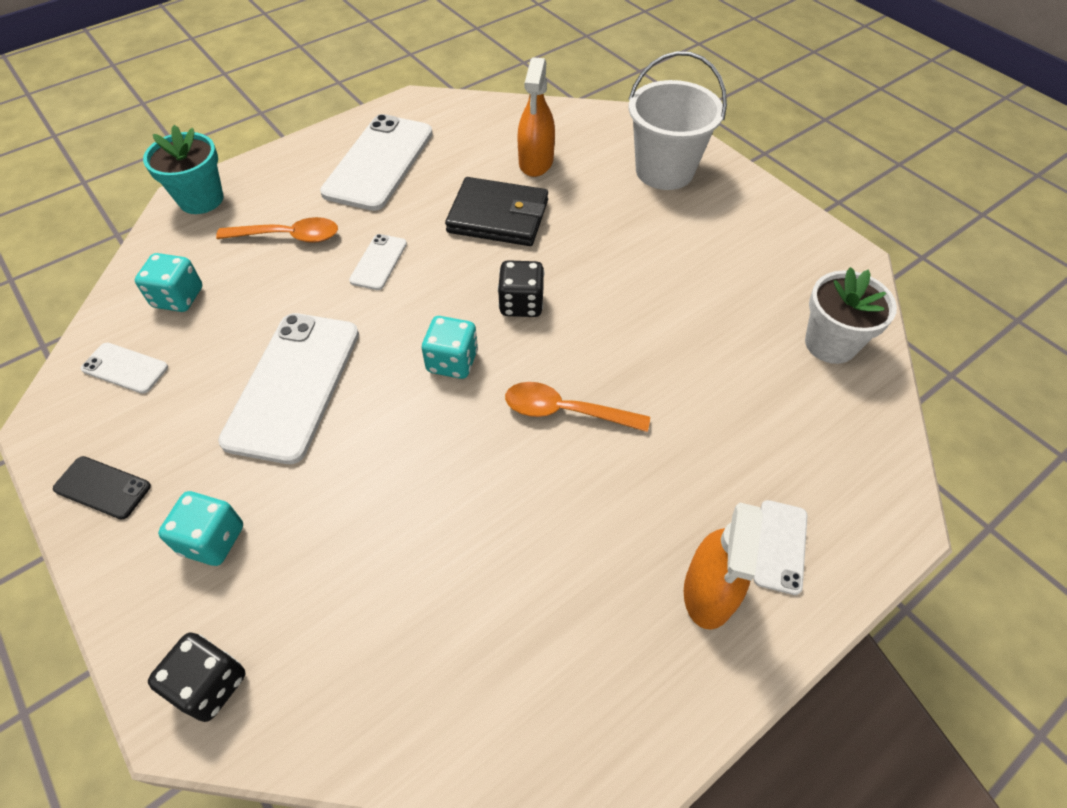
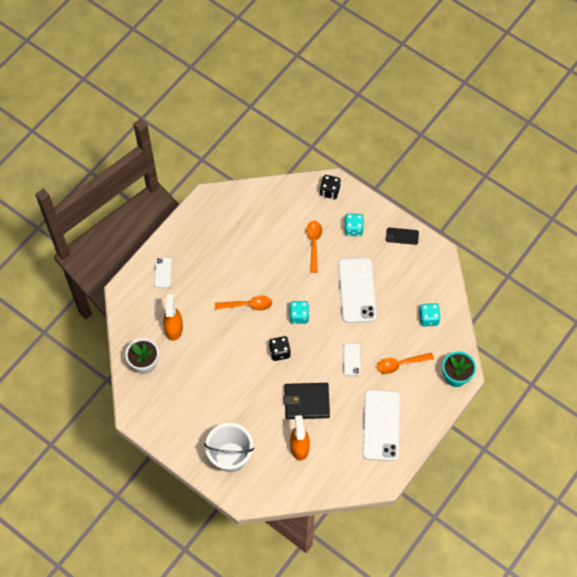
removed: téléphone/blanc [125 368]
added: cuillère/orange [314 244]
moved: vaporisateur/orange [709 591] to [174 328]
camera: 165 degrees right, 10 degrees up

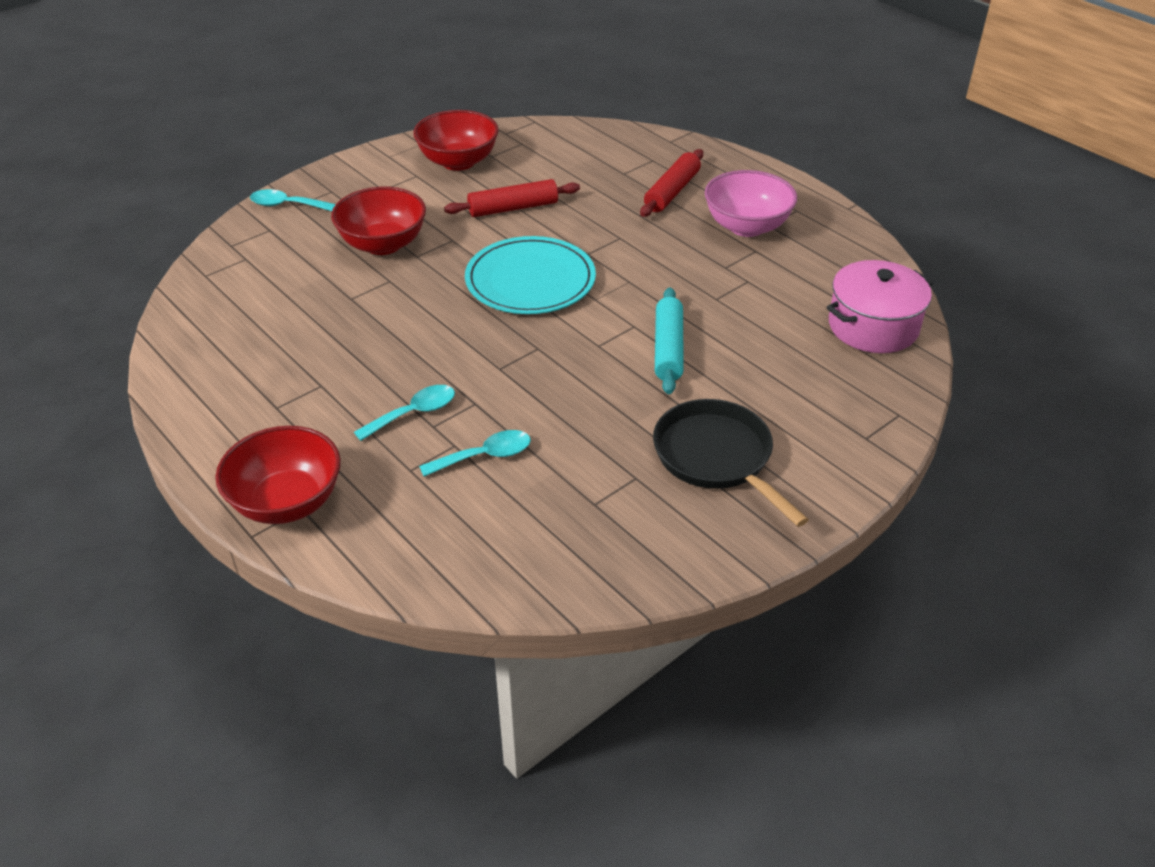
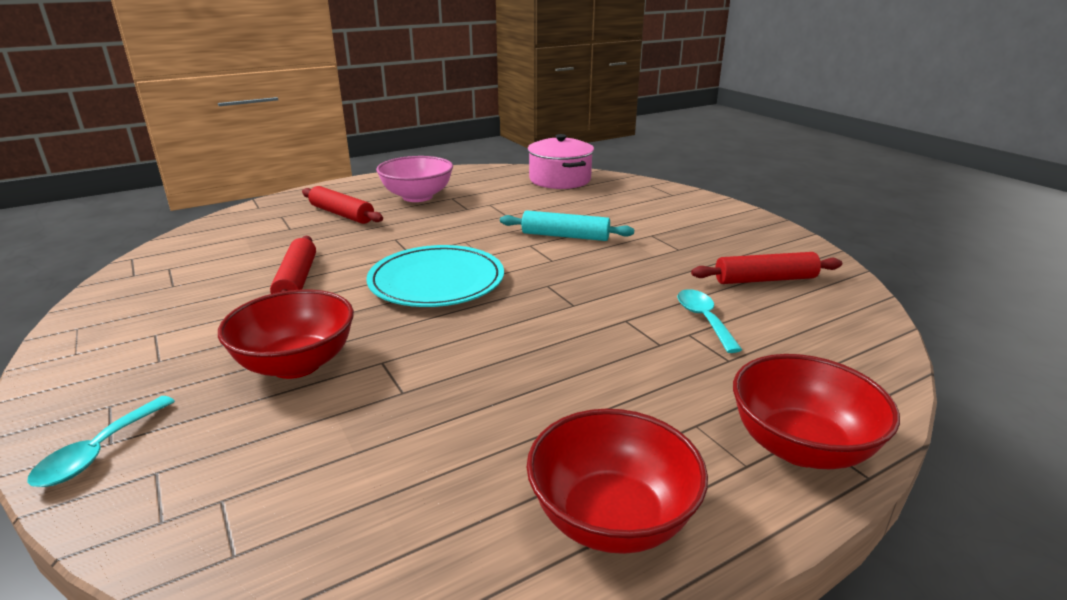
removed: cuillère/turquoise [414 413]; poêle/noir [716 457]
added: rouleau à pâtisserie/rouge [765 279]
moved: bol/rouge [458 162] to [611 518]
camera: 80 degrees left, 15 degrees down

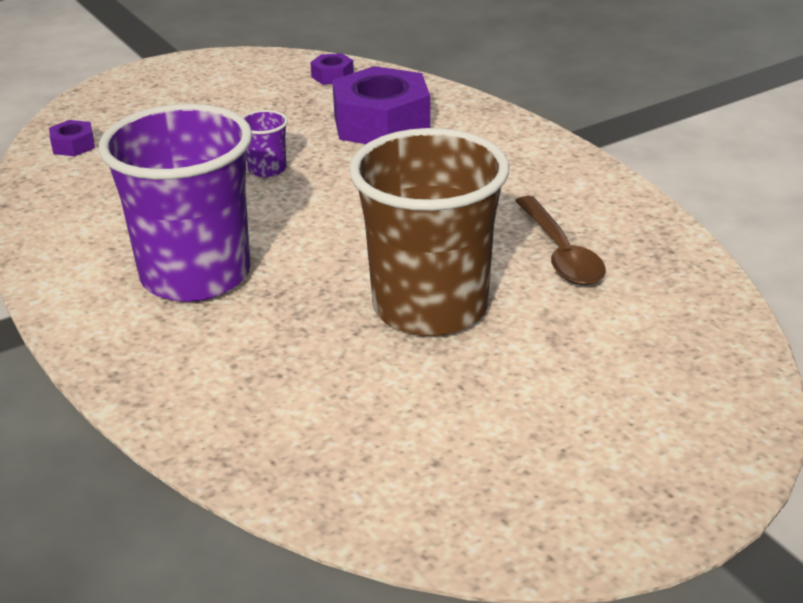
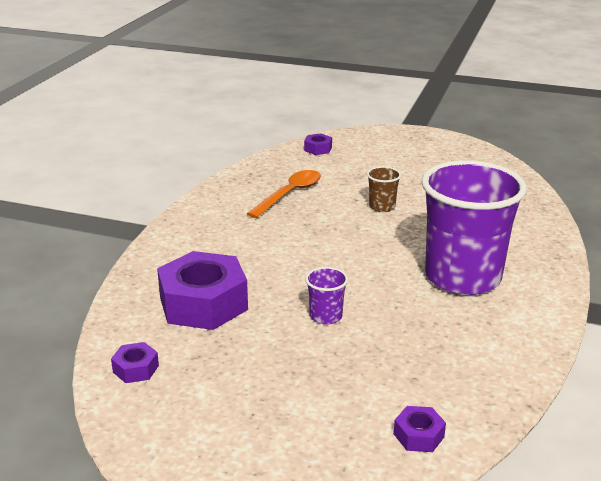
added: écrou/violet [318 149]
recoloured: cuillère/marron [560 253] to cuillère/orange [289 194]
resized: gobelet/marron [430 307] = [382 207] x0.40
camera: 130 degrees left, 5 degrees down

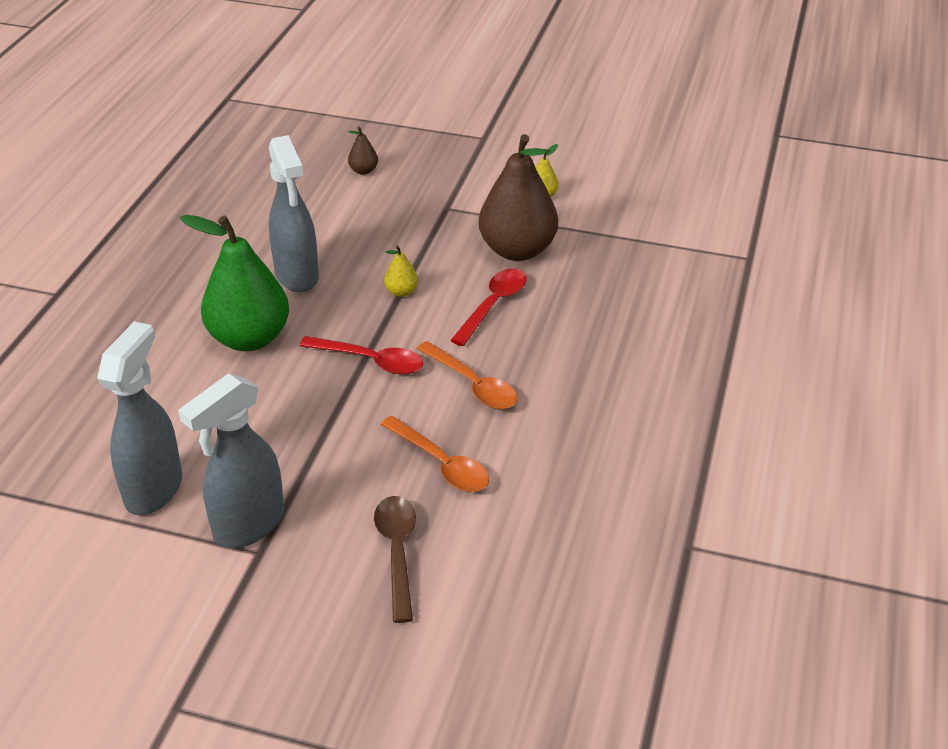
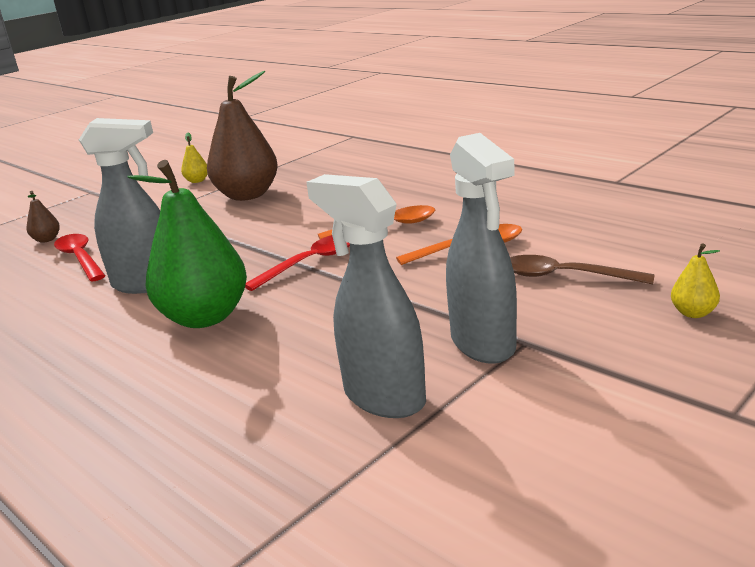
moved: poire/jaune [401 292] to [693 313]; cuillère/rouge [493 305] to [80 258]
camera: 60 degrees left, 15 degrees down

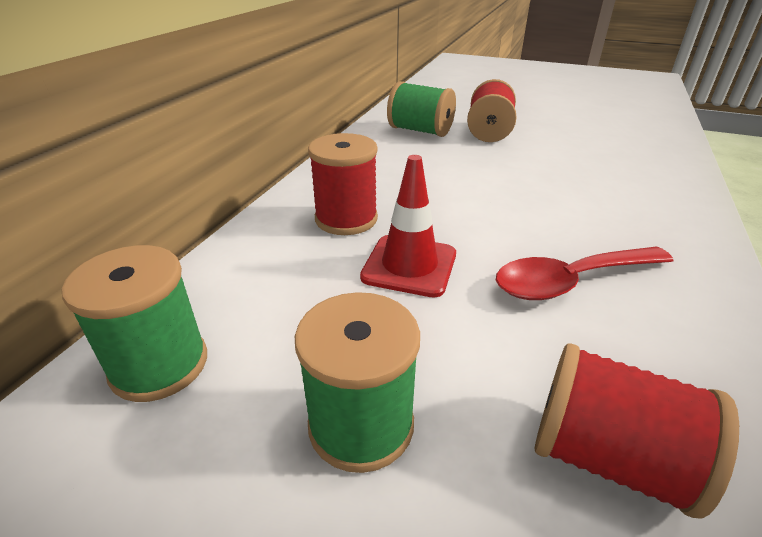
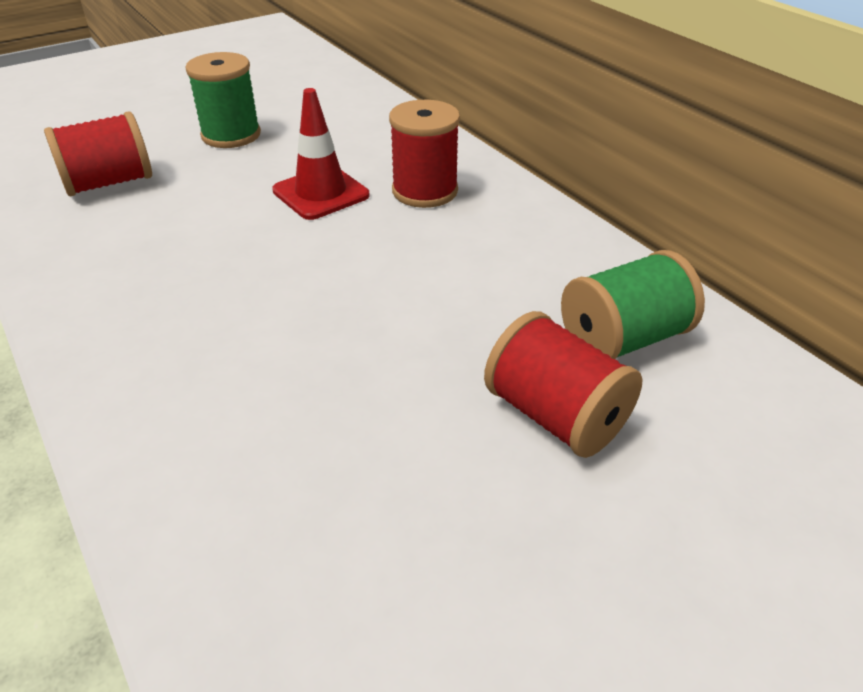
removed: bobine/vert [159 365]; cuillère/rouge [571 281]
camera: 125 degrees right, 5 degrees up

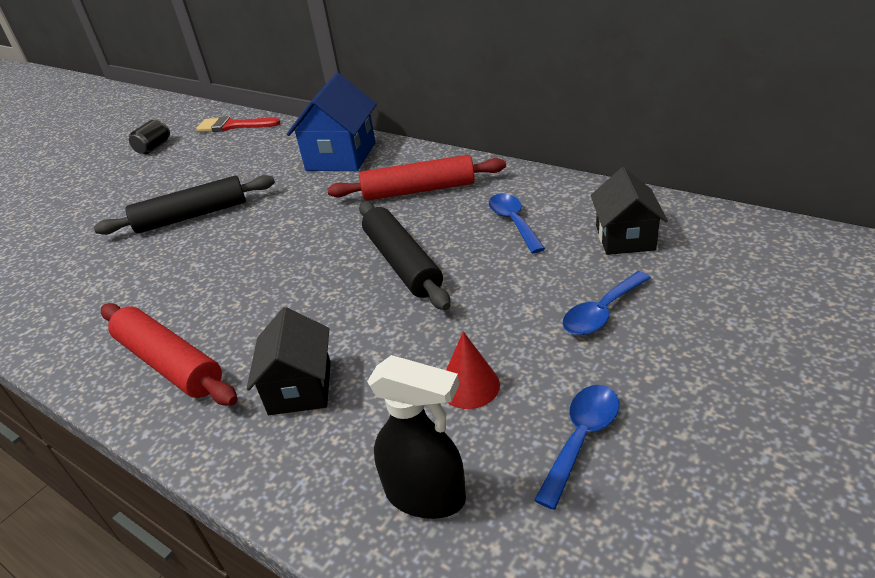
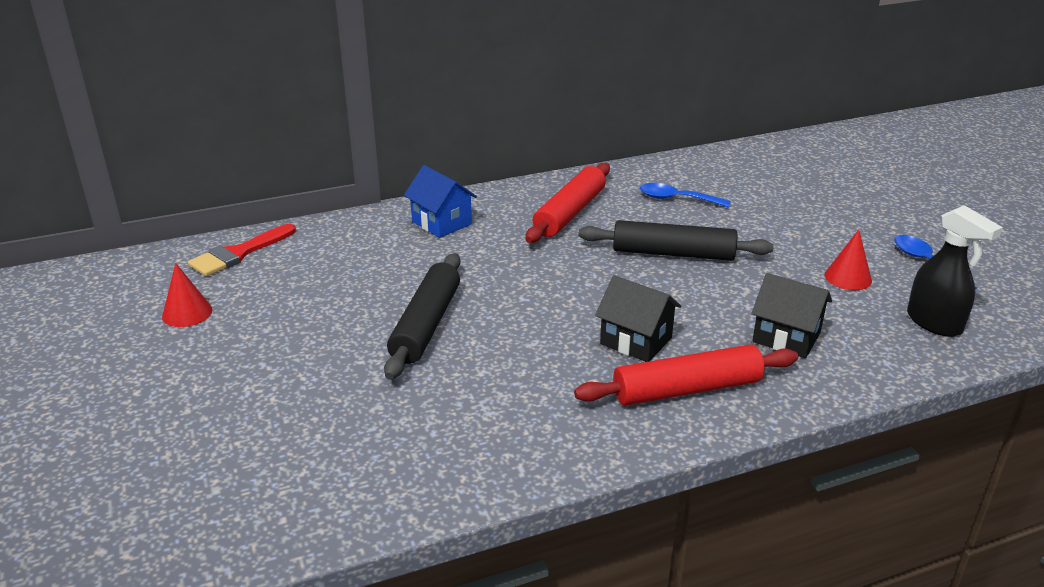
removed: cuillère/bleu [602 312]
moved: maison/noir [625 237] to [636 341]
replaced: canette/noir [154 147] to cône/rouge [187 313]
turned: vaporisateur/noir [426 495] = [934 323] 90 degrees clockwise
resized: maison/bleu [341 156] = [441 223] x0.66
camera: 60 degrees left, 5 degrees down

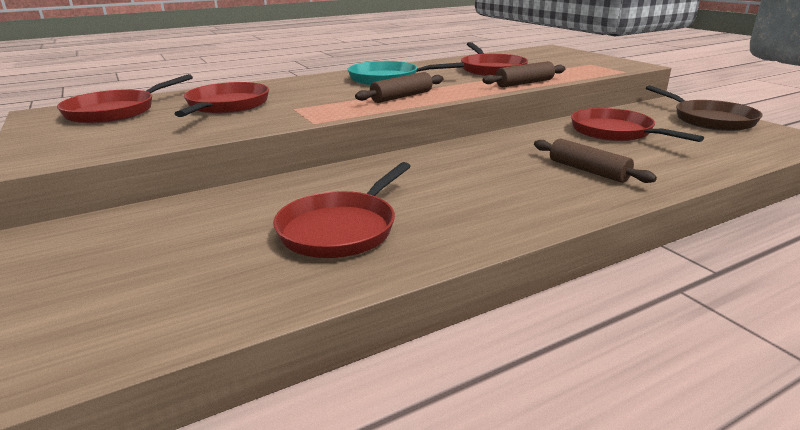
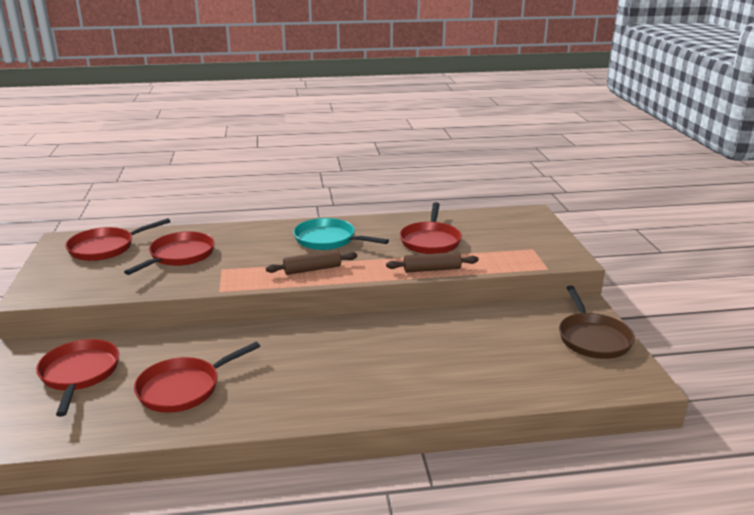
removed: rouleau à pâtisserie/marron [588 171]
moved: poêle/rouge [615 132] to [79 374]
camera: 20 degrees right, 0 degrees up

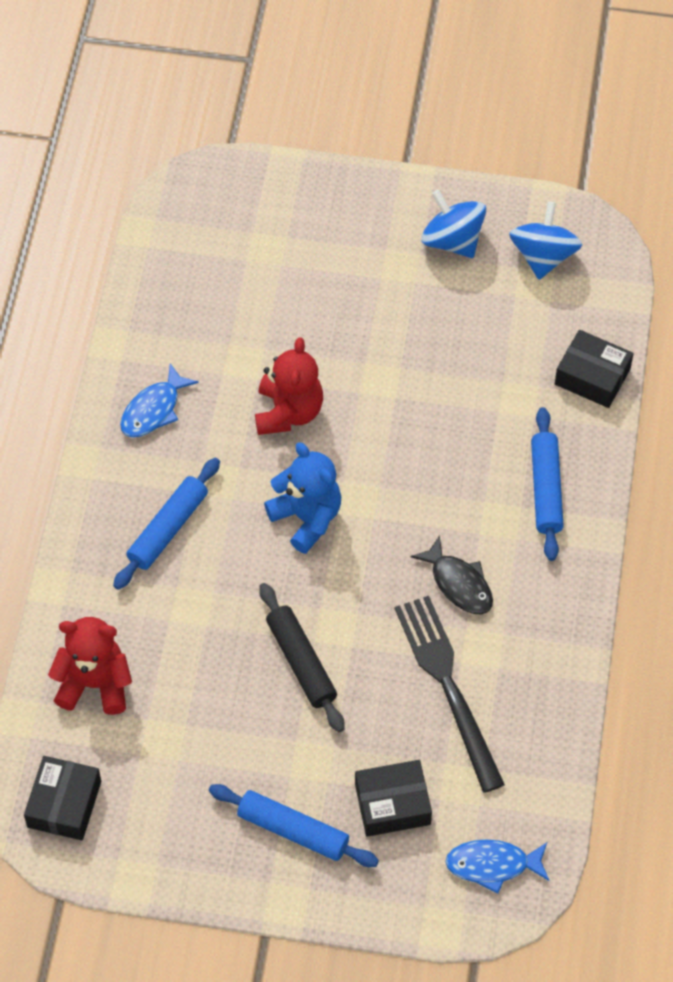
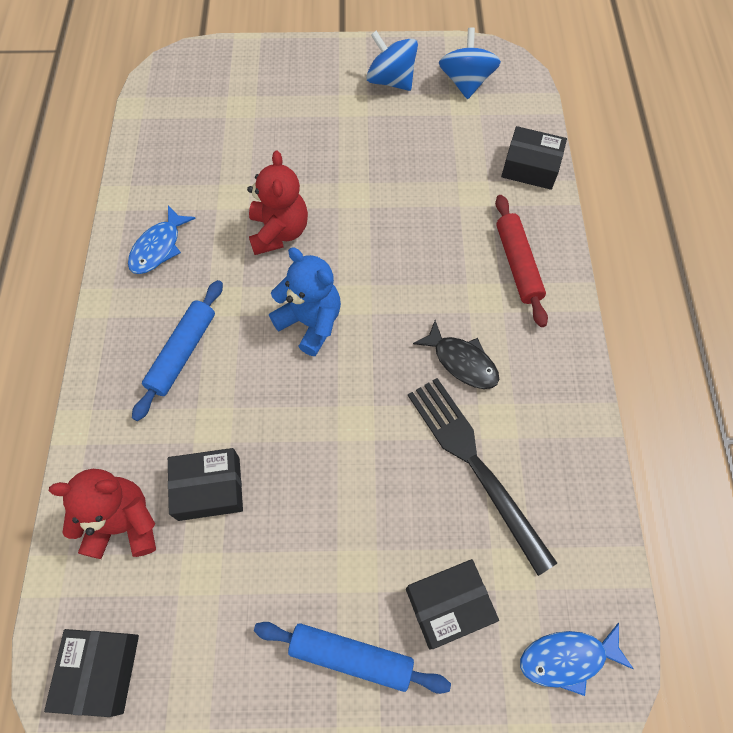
removed: rouleau à pâtisserie/noir [301 662]
added: boîte/noir [209 488]
recoloured: rouleau à pâtisserie/bleu [546 489] to rouleau à pâtisserie/rouge [517 264]
camera: 10 degrees left, 5 degrees up

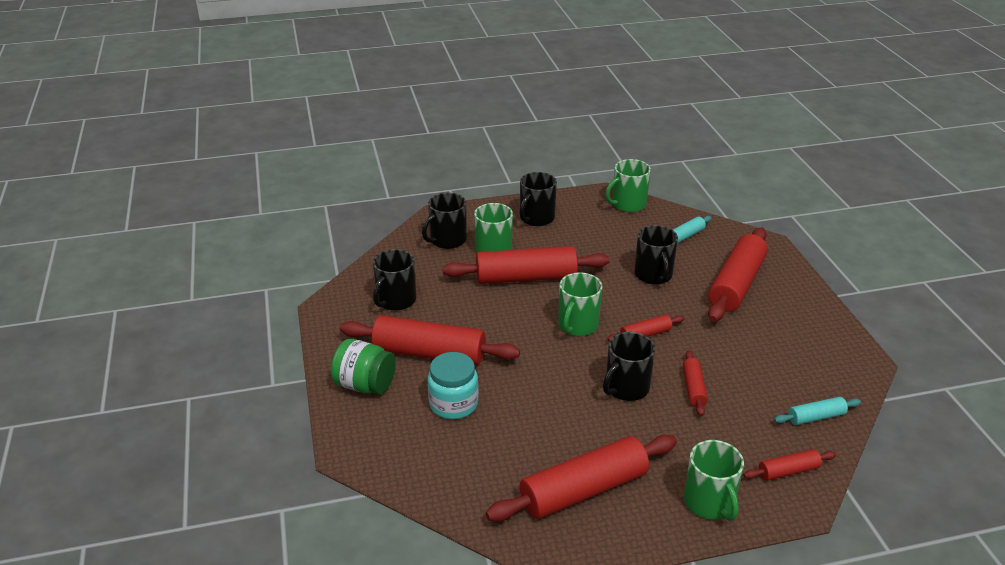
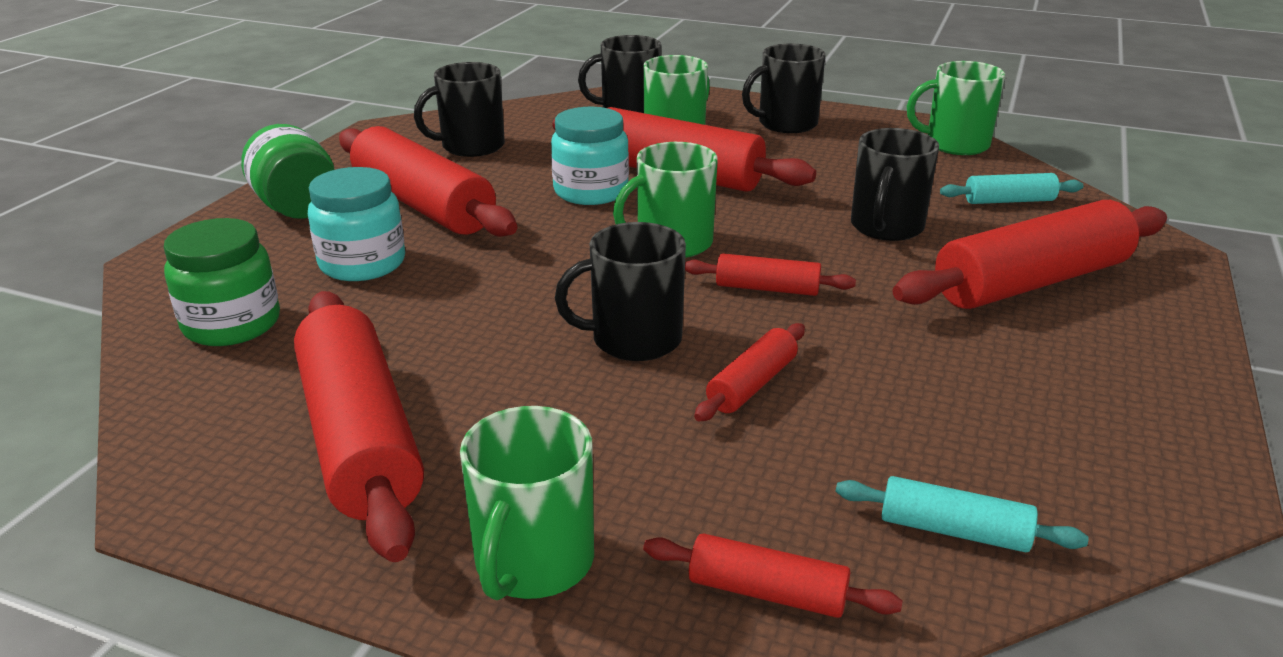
added: bocal/vert [232 324]; bocal/turquoise [591 192]
turned: rouleau à pâtisserie/rouge [584 490] = [359 437] 60 degrees clockwise
camera: 35 degrees right, 5 degrees down

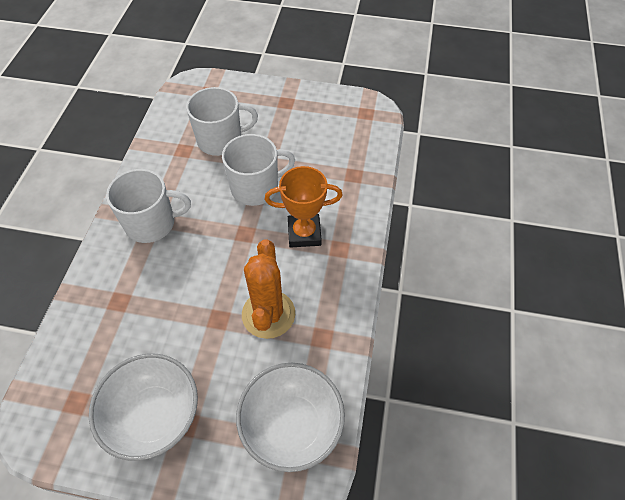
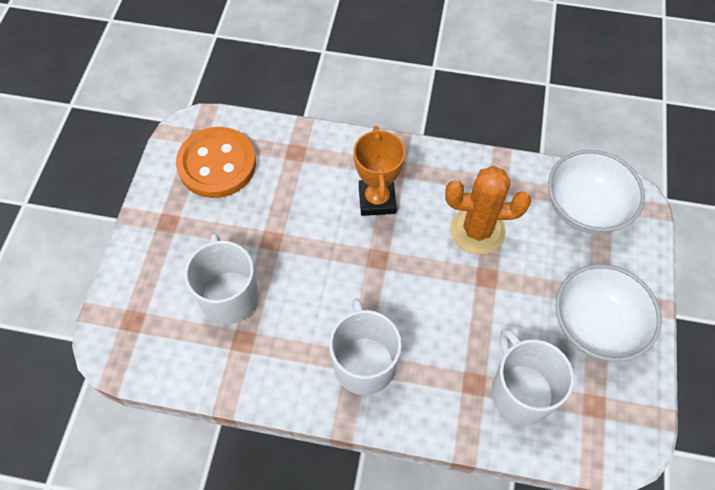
added: bouton/orange [217 164]
moved: tasse/blanc [256 187] to [521 392]
camera: 90 degrees left, 5 degrees up

